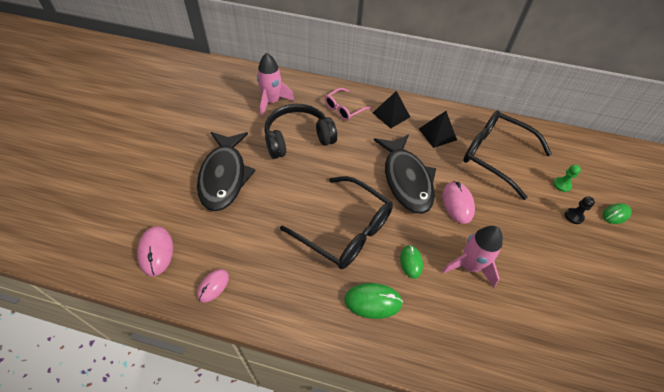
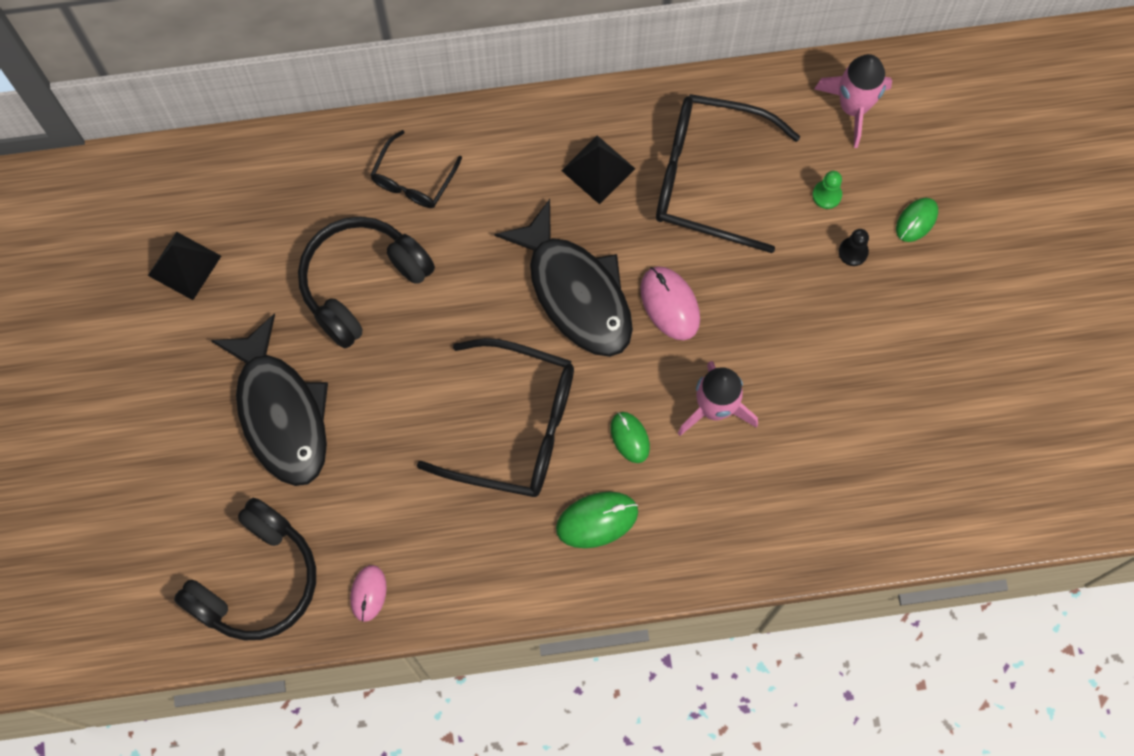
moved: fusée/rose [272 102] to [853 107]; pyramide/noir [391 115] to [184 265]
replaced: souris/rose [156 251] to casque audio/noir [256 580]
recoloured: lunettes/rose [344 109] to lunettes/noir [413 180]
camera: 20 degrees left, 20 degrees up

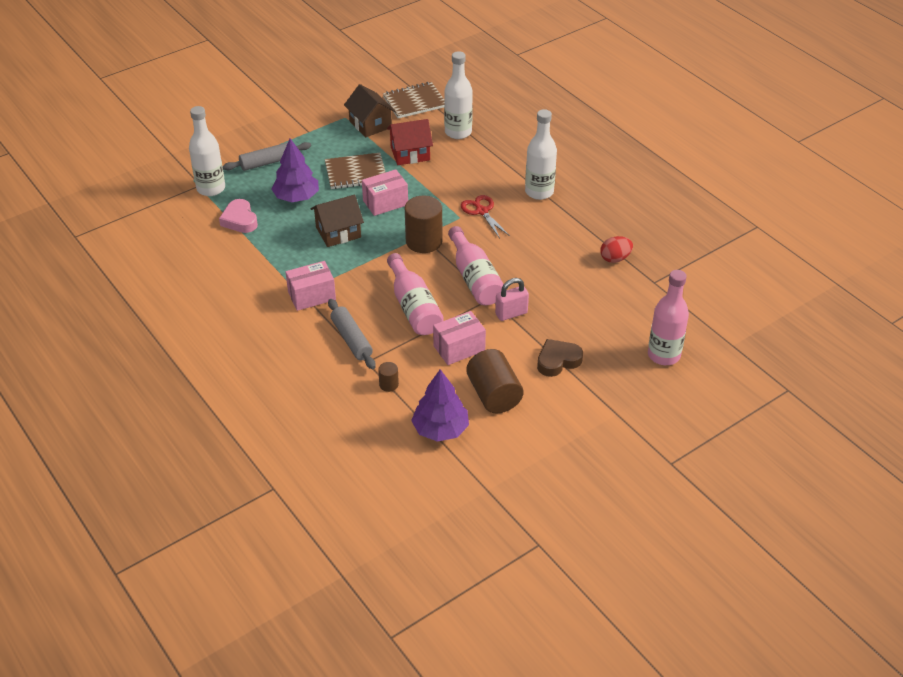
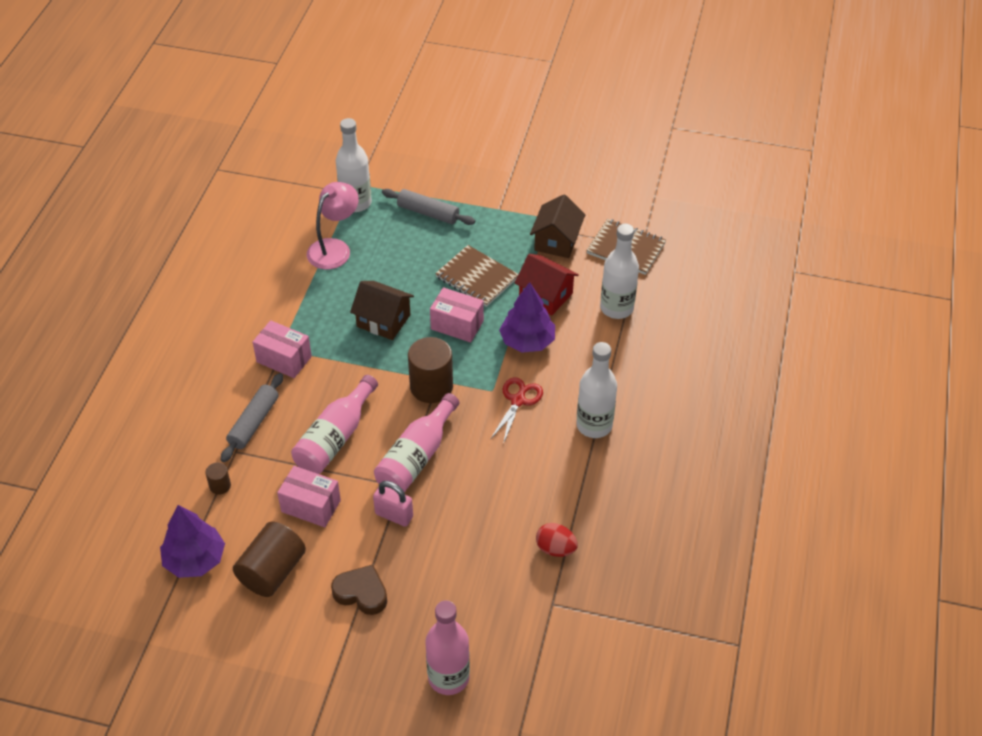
moved: arbre/violet [296 197] to [527 341]
replaced: cœur/rose [240 220] to lampe/rose [334 248]
camera: 50 degrees right, 5 degrees up

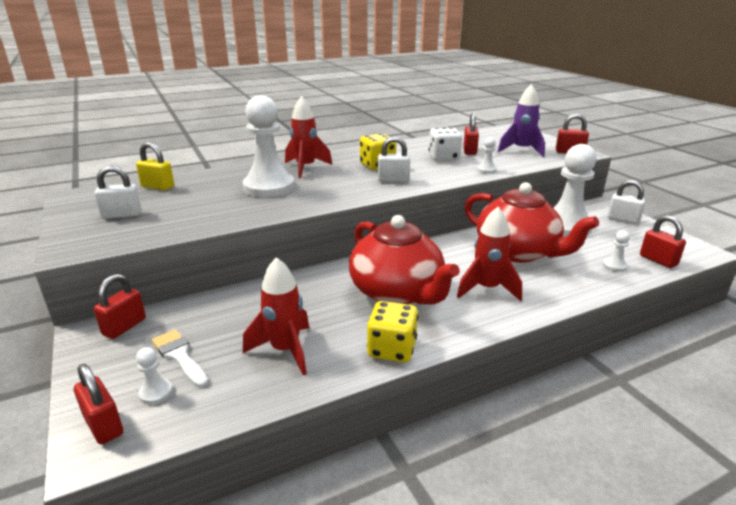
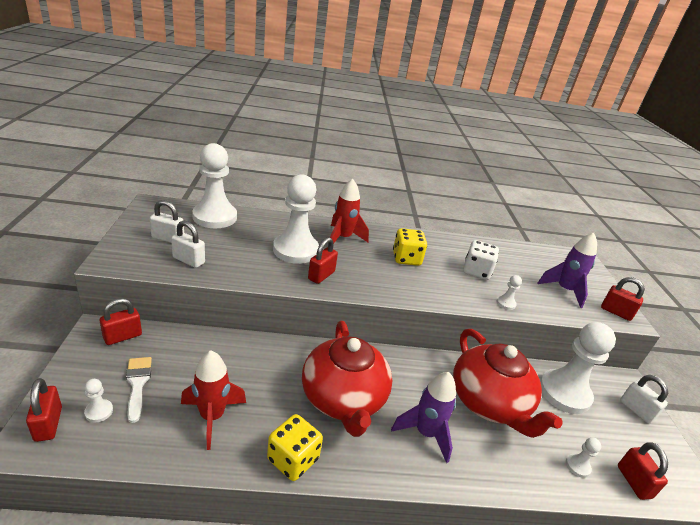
moved: cadenas/blanc [393 180] to [188 260]; cadenas/rouge [469 151] to [321 275]
replaced: cadenas/jaune [158 187] to pion/blanc [215 217]
recoloured: fusée/rouge [487 289] to fusée/violet [425 433]
camera: 20 degrees right, 5 degrees up

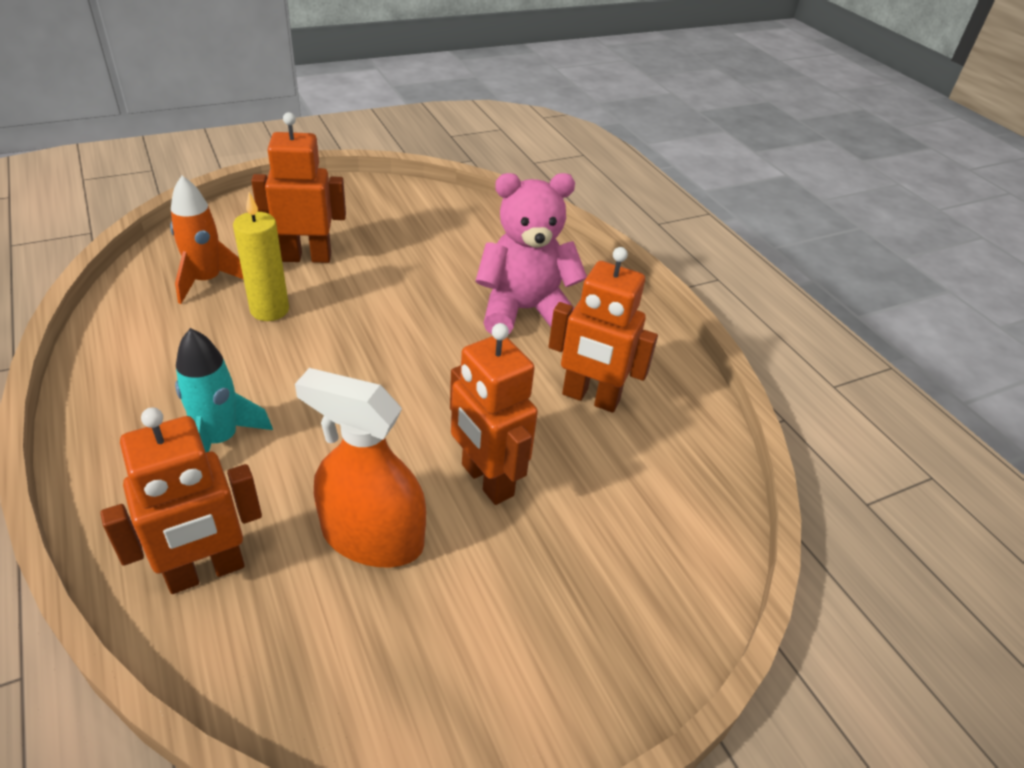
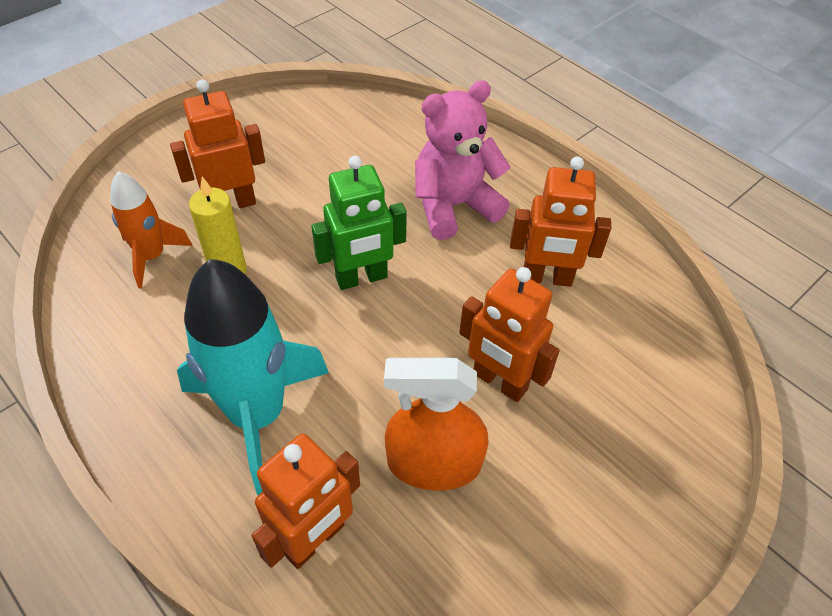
added: robot/vert [361 278]
resized: fusée/turquoise [220 440] = [257 415] x1.80
camera: 15 degrees left, 10 degrees up

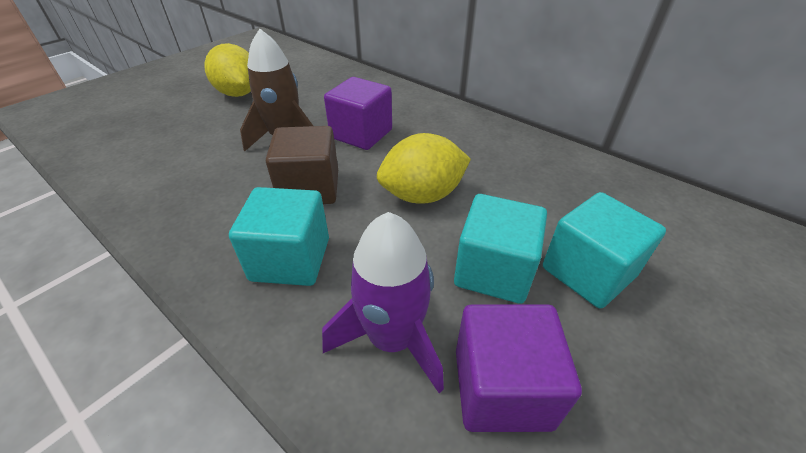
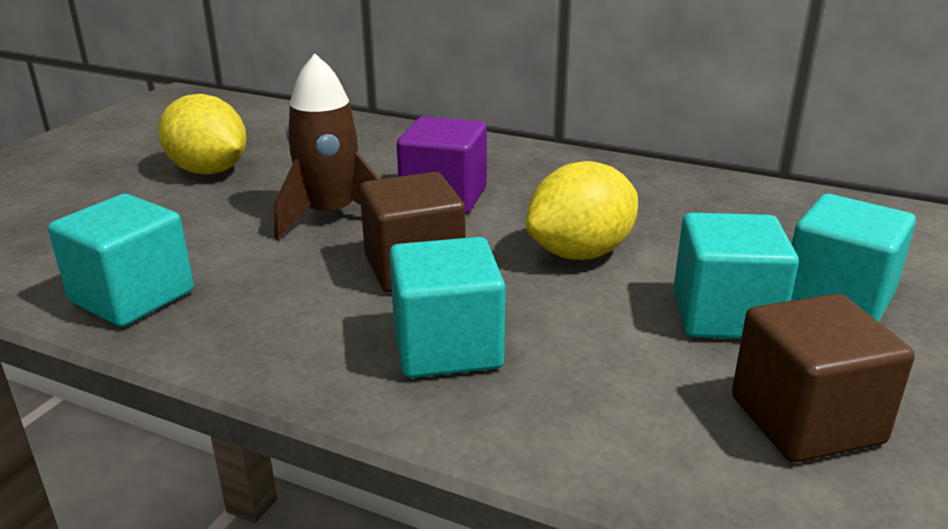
removed: fusée/violet [392 339]
added: cube/turquoise [132 297]
recoloured: cube/violet [501 388] to cube/marron [806 420]
camera: 15 degrees left, 15 degrees down

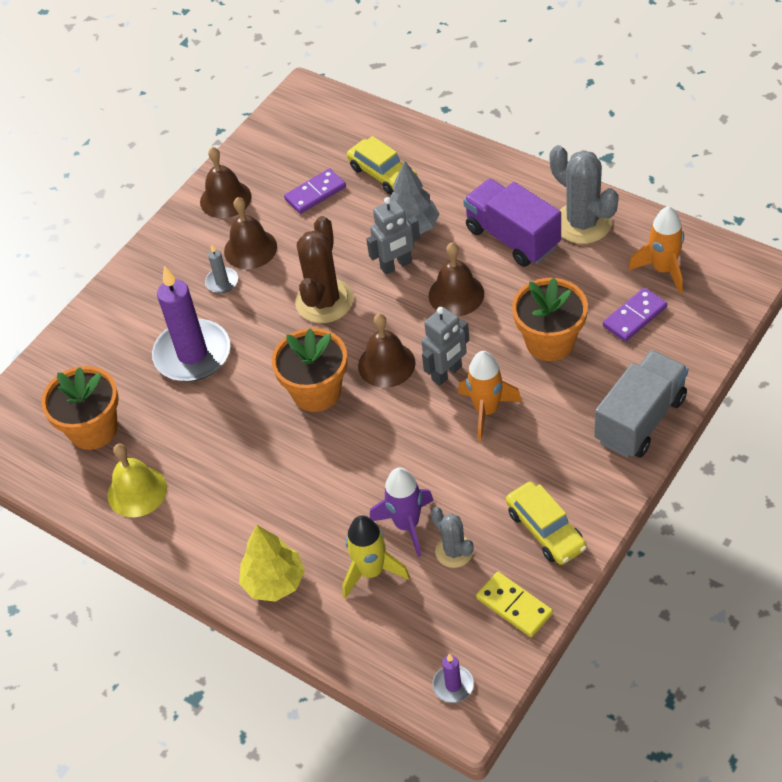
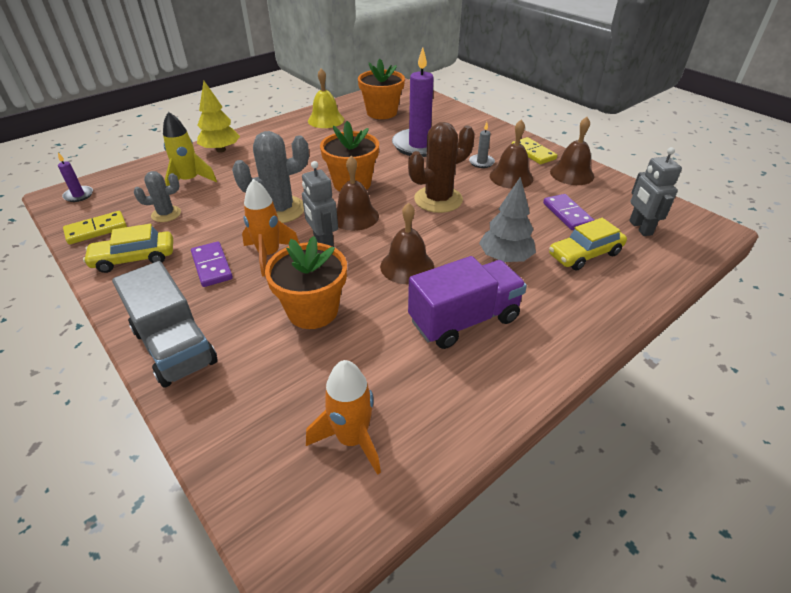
removed: fusée/violet [407 525]
added: domino/jaune [533 153]
moved: robot/gris [396 265] to [640 228]; cactus/gris [582 223] to [280 210]; domino/violet [634 316] to [212 266]
turned: cactus/marron [324 301] = [438 199] 60 degrees counterclockwise
camera: 100 degrees right, 10 degrees down

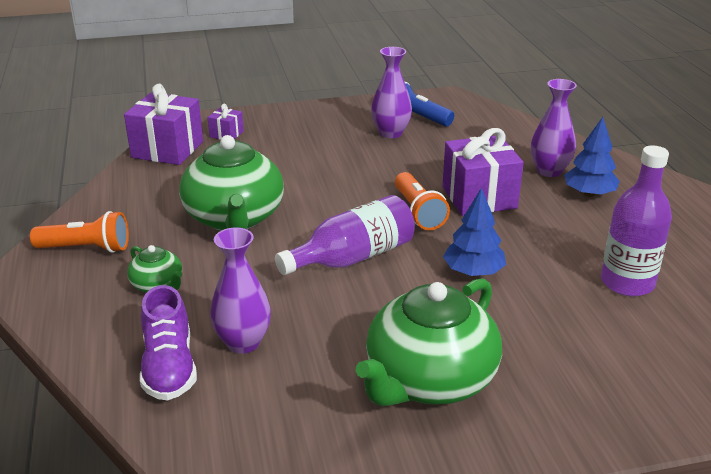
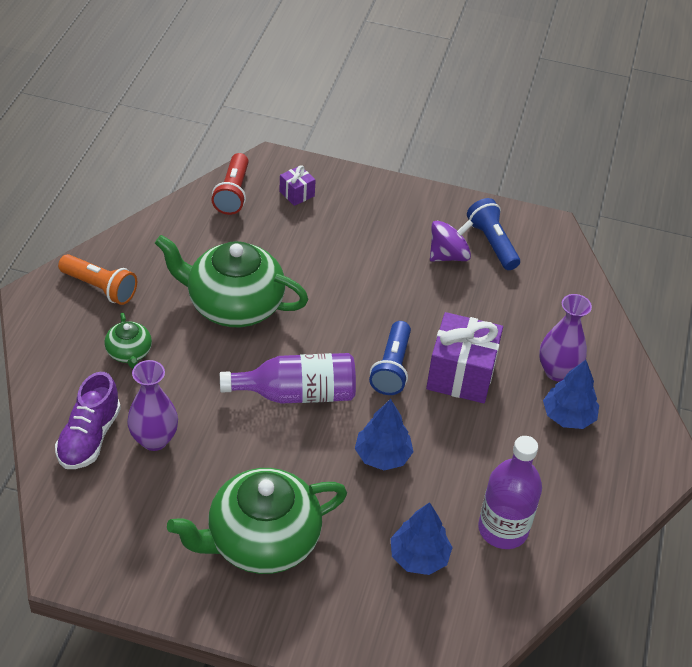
added: arbre/bleu [419 557]
replaced: cadeau/violet [167 149] to lampe de poche/rouge [233 193]; vase/violet [391 133] to toupie/violet [448 255]
recoloured: lampe de poche/orange [418 212] to lampe de poche/bleu [392 367]
turned: théière/vert [234 218] = [233 305] 90 degrees clockwise
camera: 25 degrees right, 15 degrees up

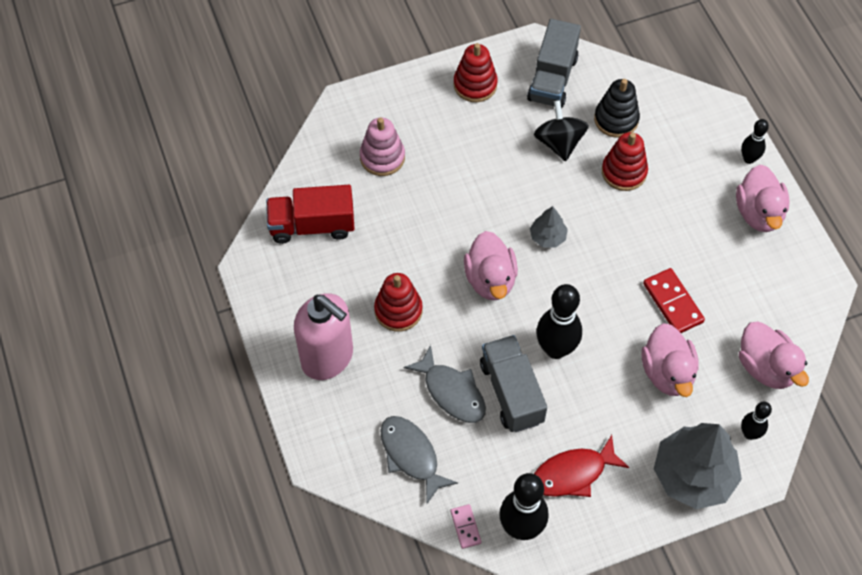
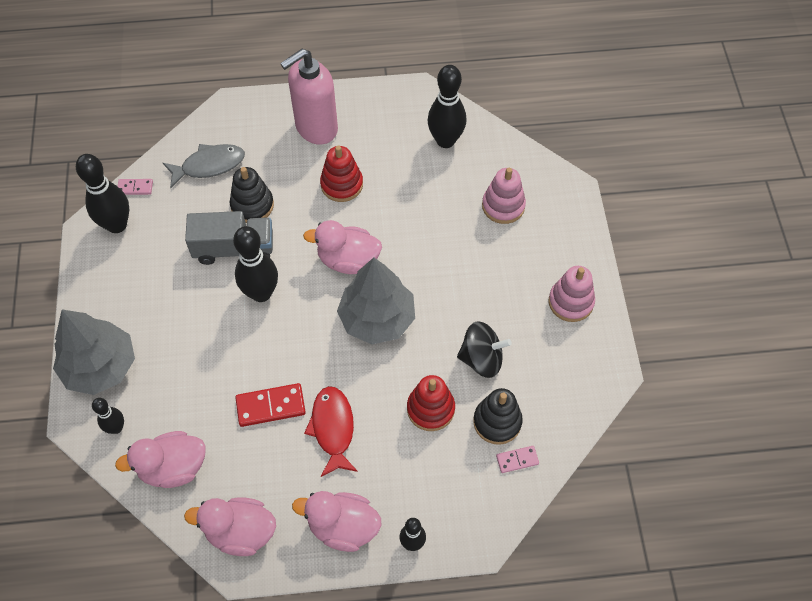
removed: camion/gris [552 79]
added: domino/rose [517 460]
moved: poisson/rouge [573 473] to [332 428]; canard/rose [667 372] to [240 532]
replaced: camion/rouge [312 225] to quille/noir [445 140]; poisson/gris [451 392] to jouet à empiler/noir [252 205]
recoloured: jouet à empiler/rouge [475 85] to jouet à empiler/rose [570 302]
resized: arbre/gris [547 237] = [377 318] x2.08
camera: 105 degrees right, 0 degrees up

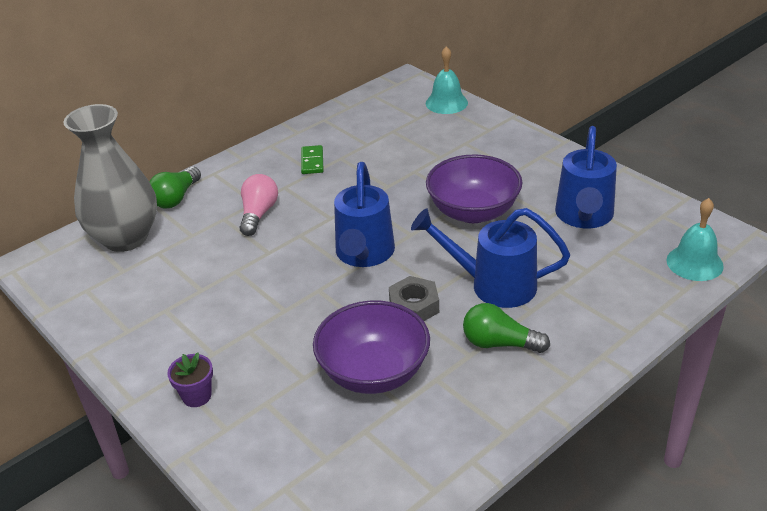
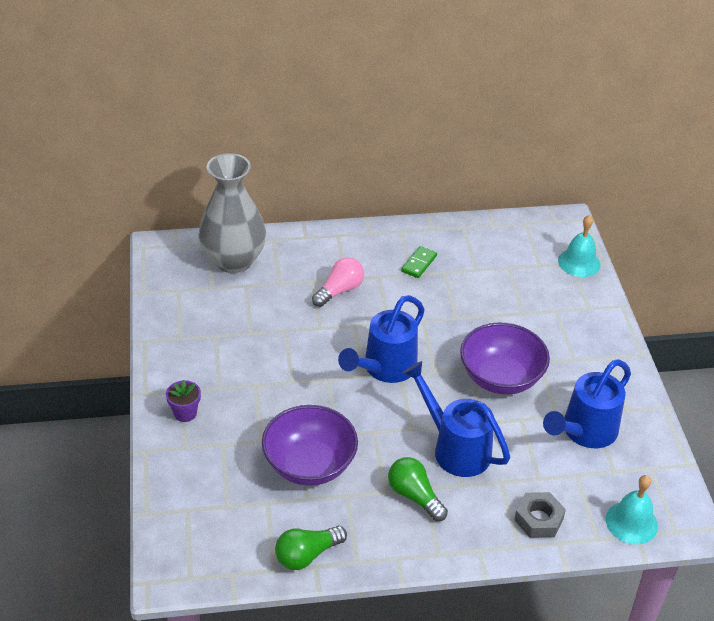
moved: ampoule/vert [176 198] to [307 555]; écrou/gris [414 306] to [538 519]
camera: 30 degrees right, 5 degrees up

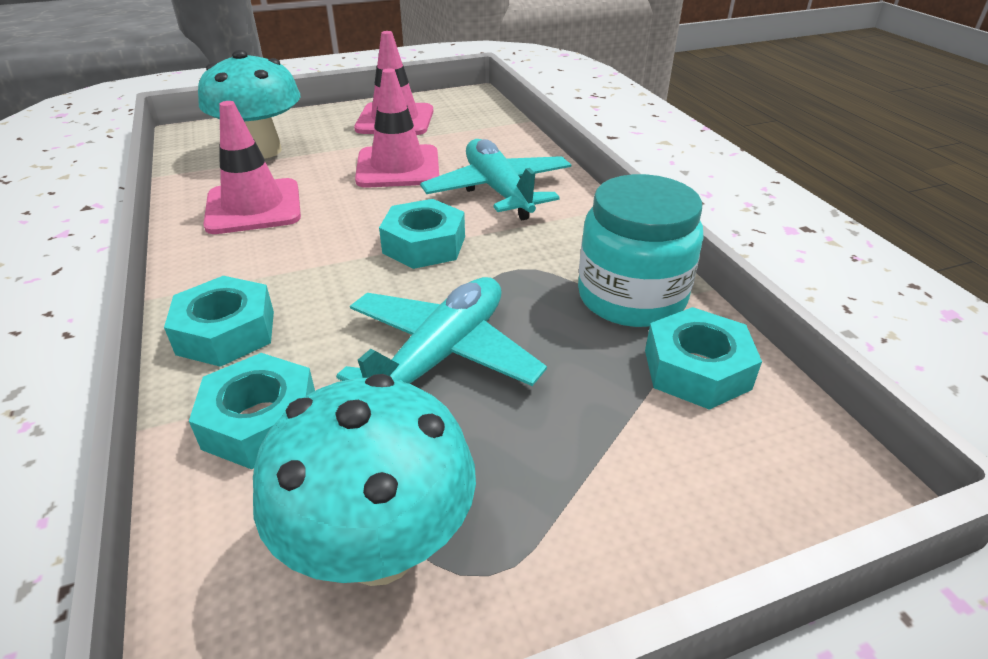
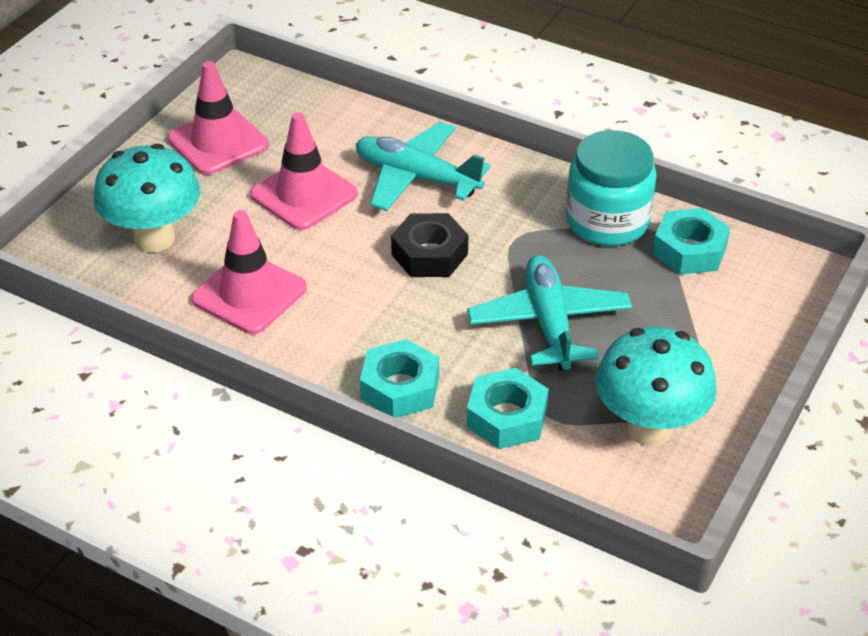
recoloured: écrou/turquoise [424 244] to écrou/noir [429 254]
camera: 40 degrees left, 5 degrees up

